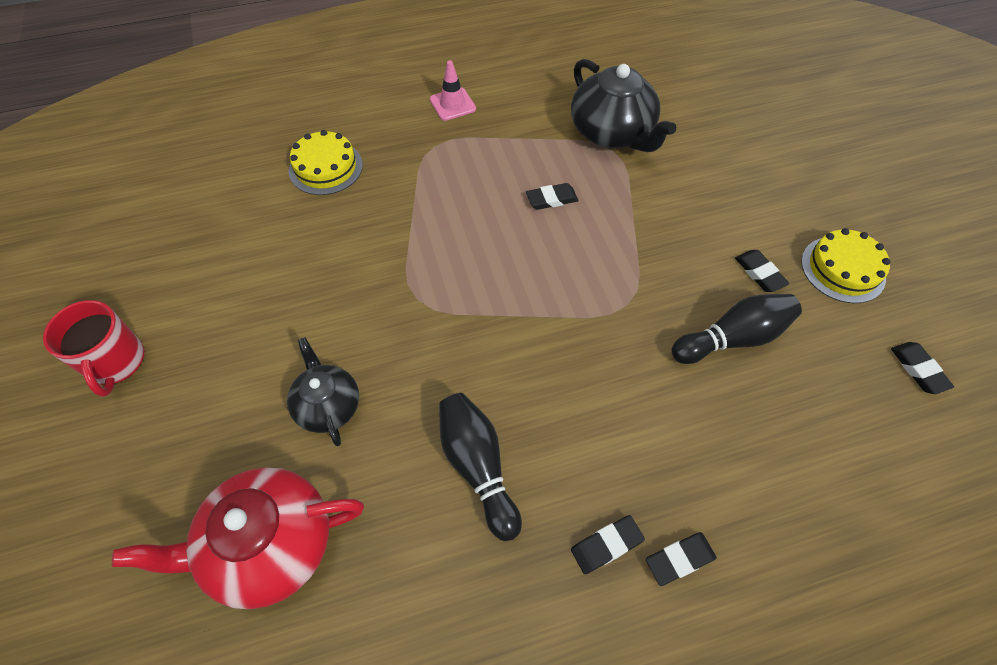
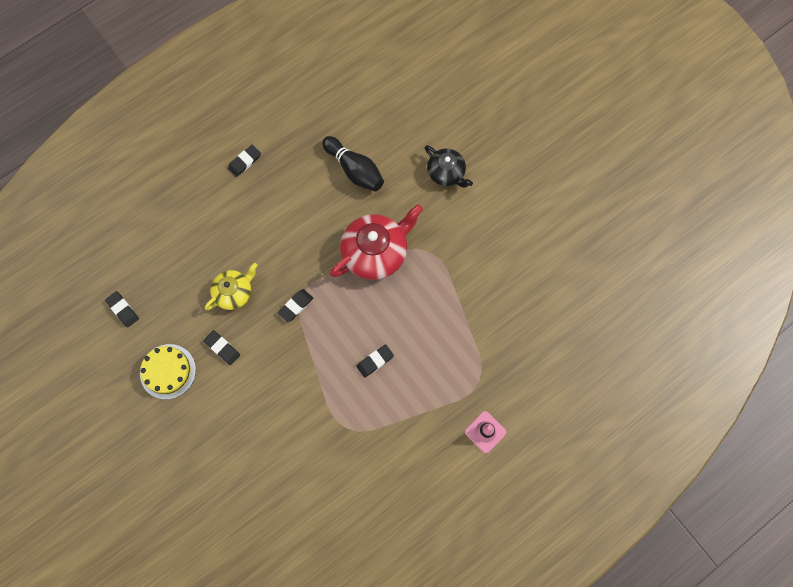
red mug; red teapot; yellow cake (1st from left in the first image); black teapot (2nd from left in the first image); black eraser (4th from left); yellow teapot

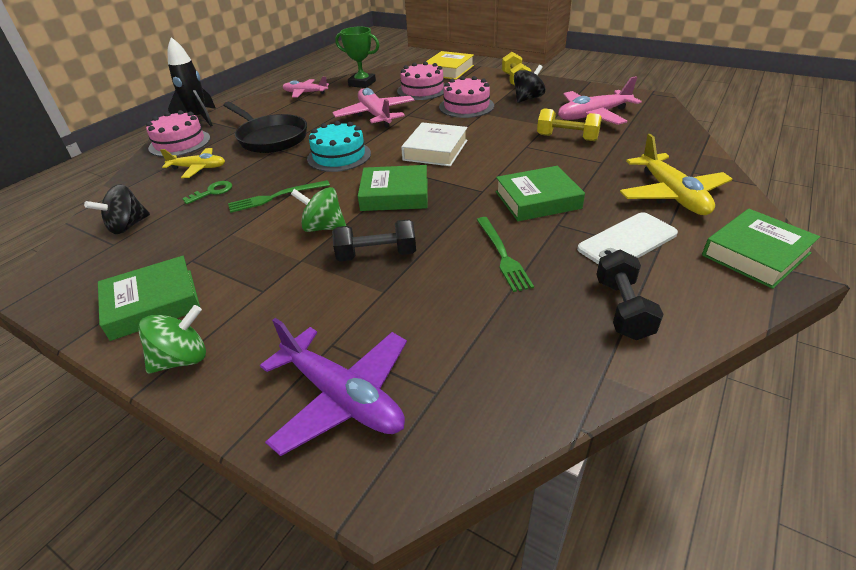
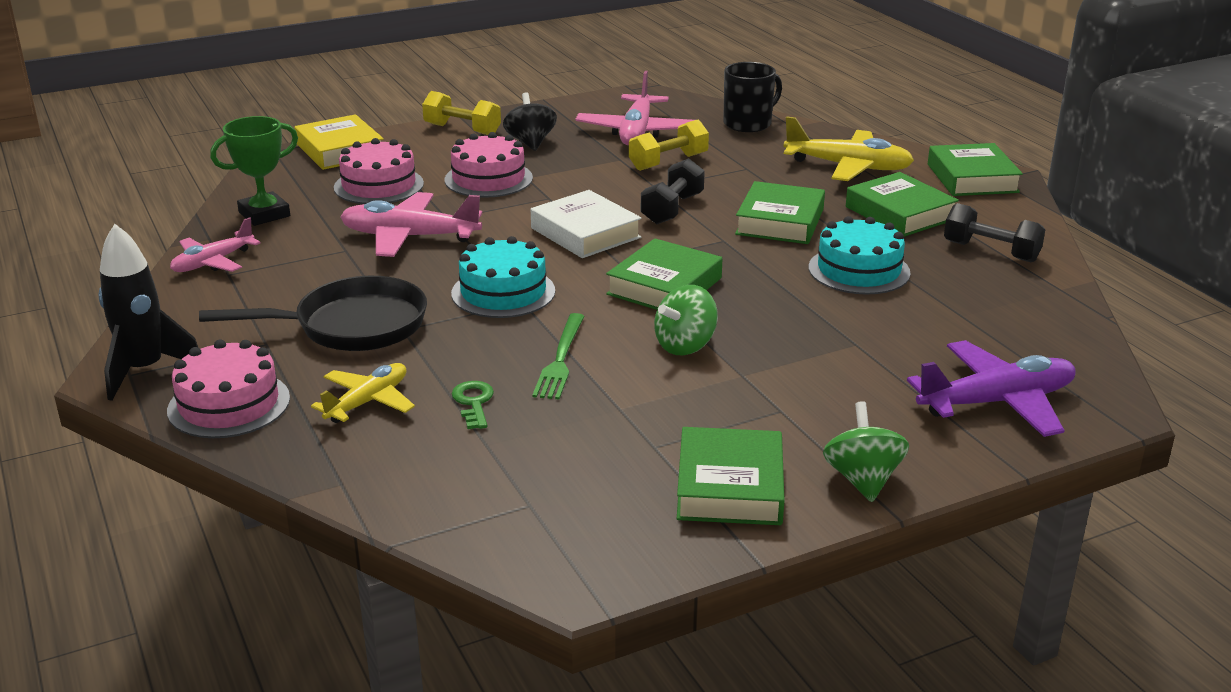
black spinning top (1st from left in the first image); black dumbbell (1st from left); turquoise cake (2nd from left); green book (4th from left); black mug

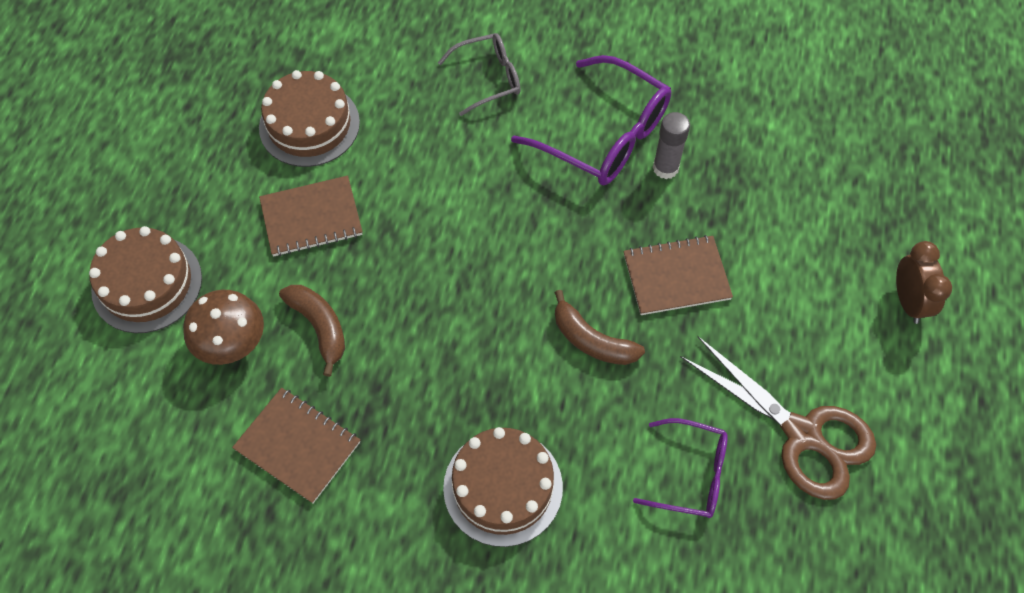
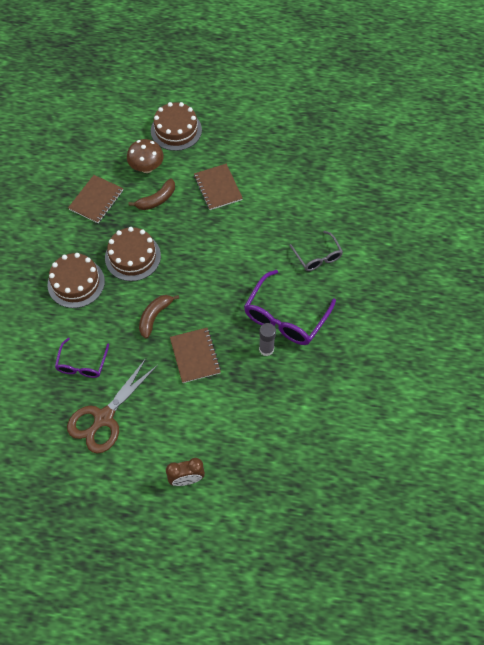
brown cake (2nd from left)

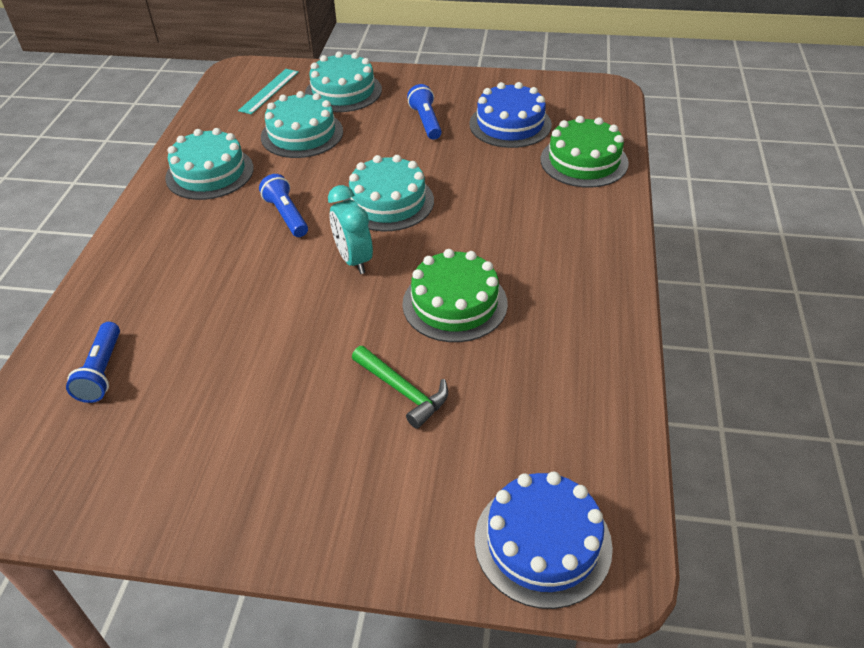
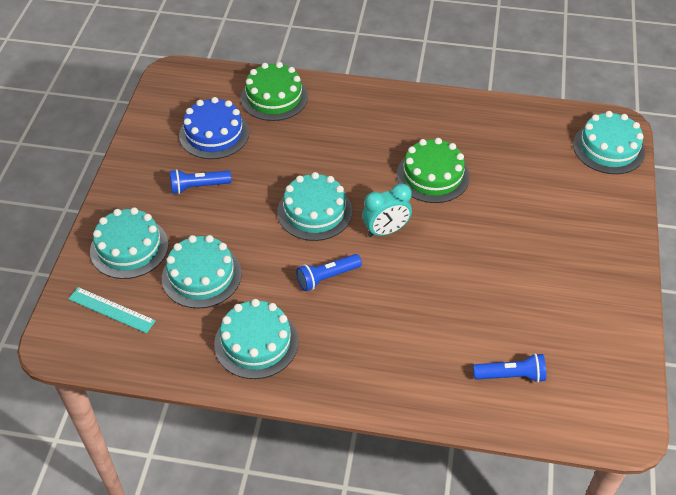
green hammer; turquoise cake (5th from left)

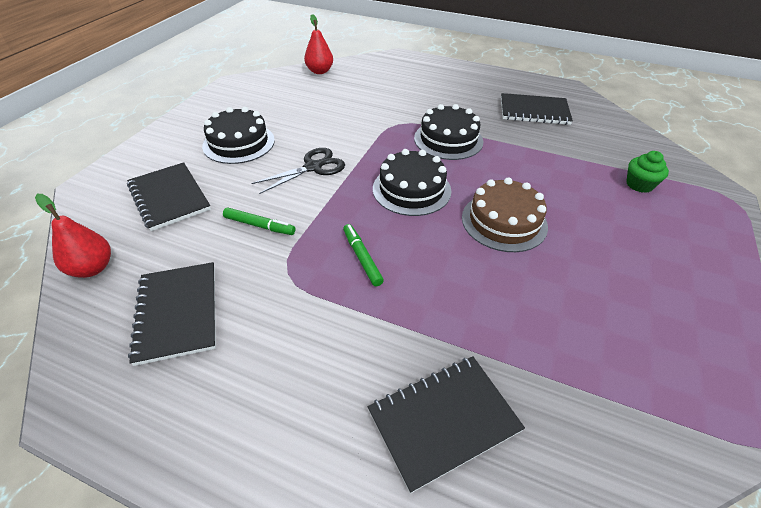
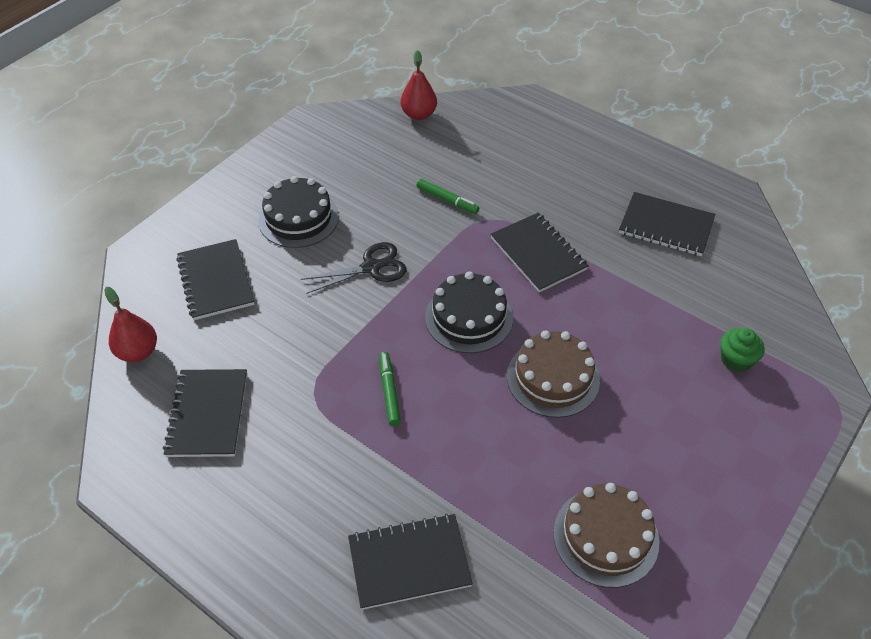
green marker (2nd from left); black notebook (4th from left); brown cake (2nd from left)

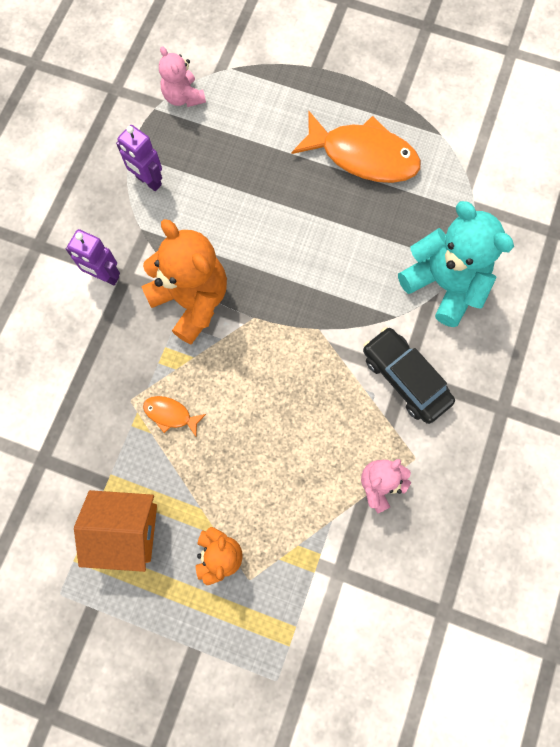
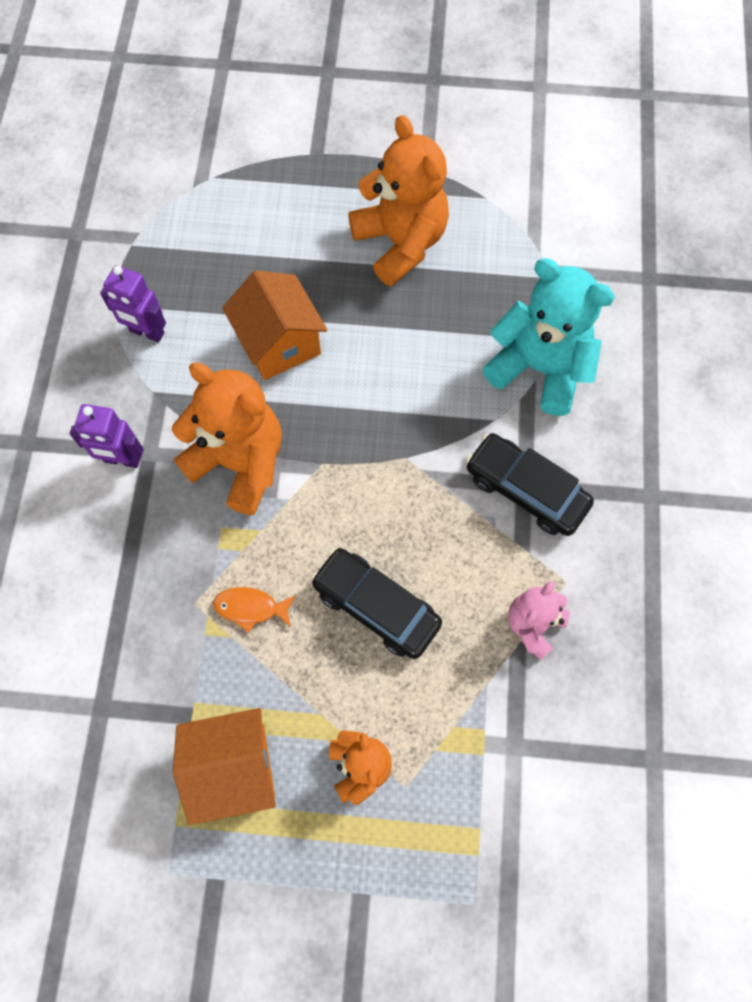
pink teddy bear (1st from left in the first image); orange teddy bear (3rd from left); orange house (2nd from left); black car (1st from left)

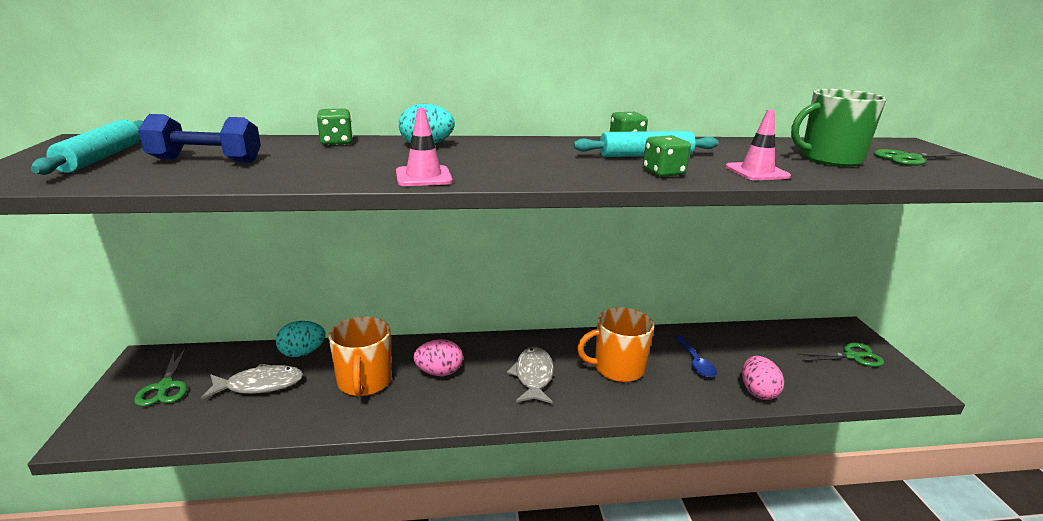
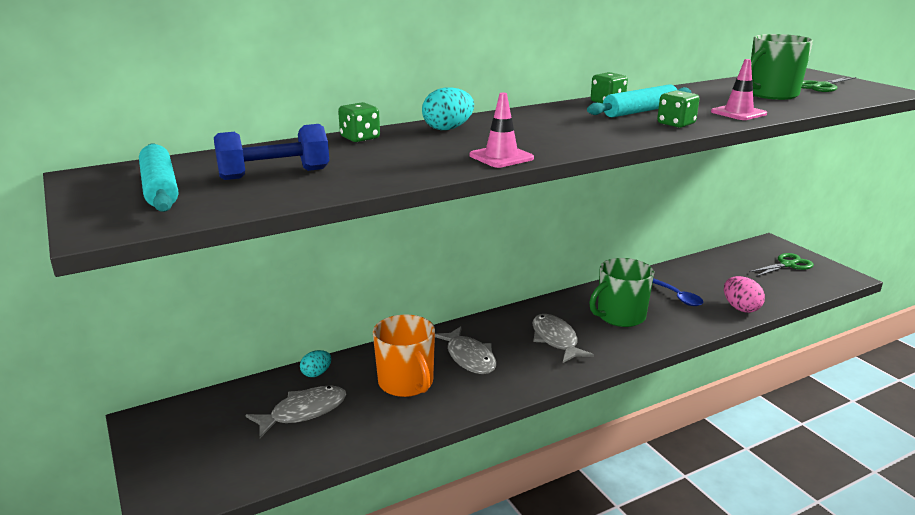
green scissors (1st from left in the first image); turquoise egg (1st from left); grey fish (2nd from left); green mug (1st from left)

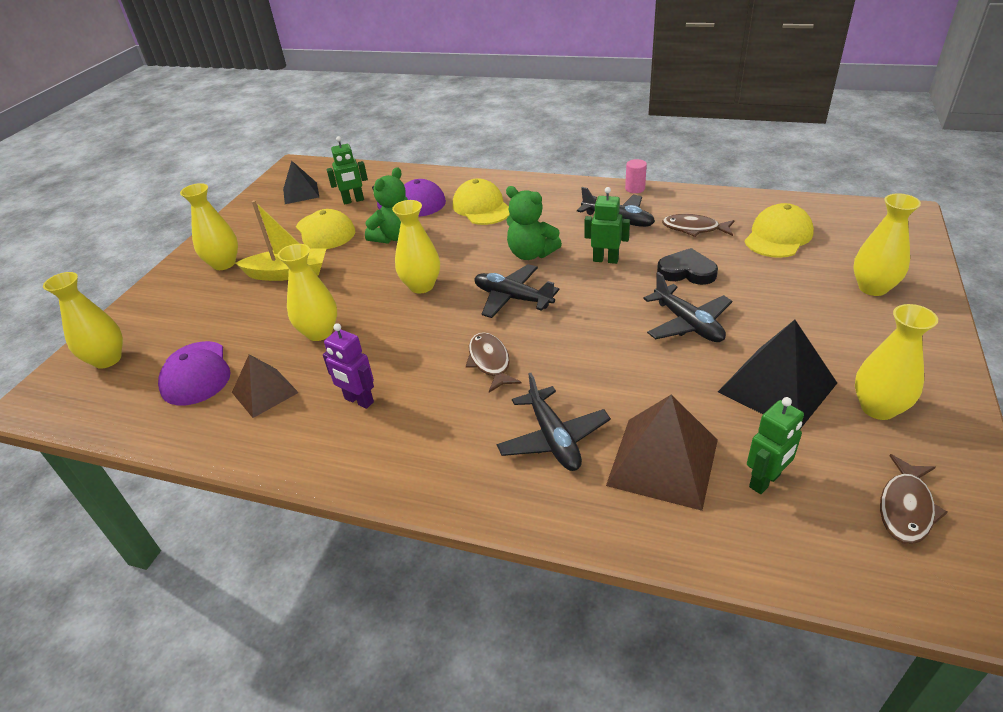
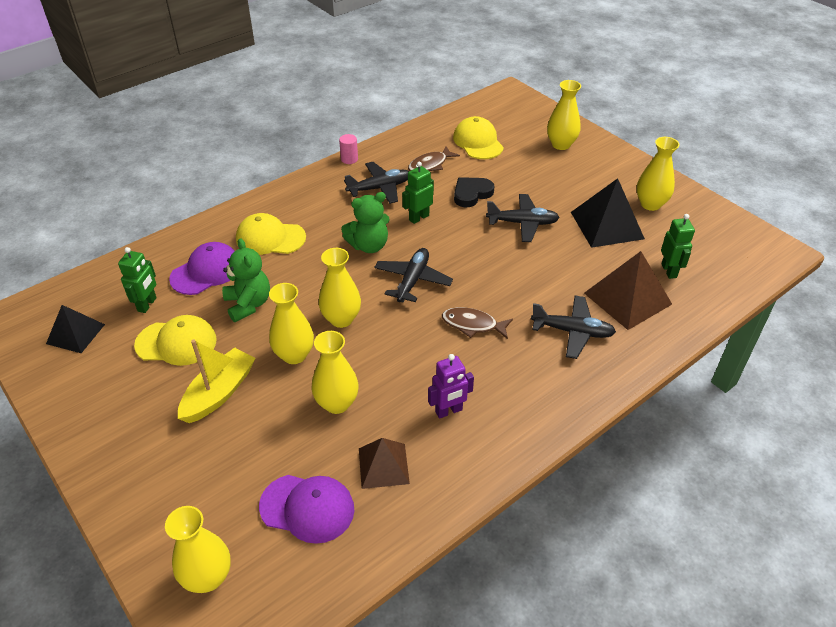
yellow vase (2nd from left); black plane (2nd from left); brown fish (3rd from left in the first image)

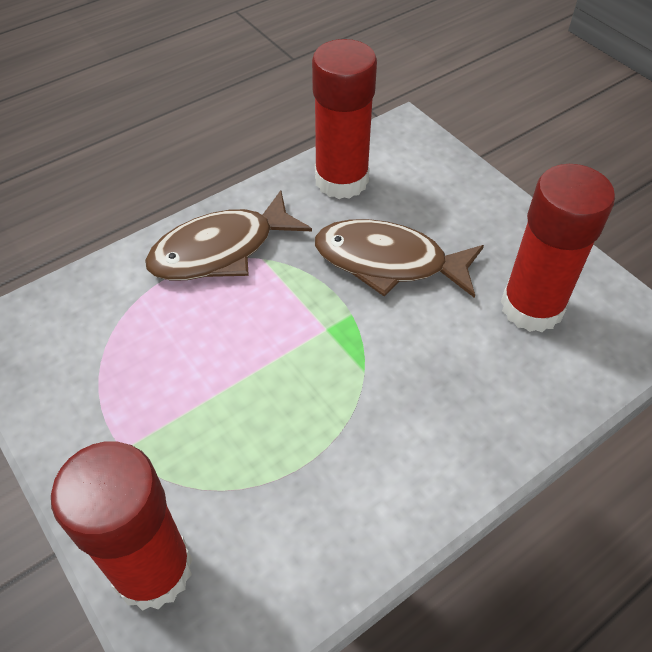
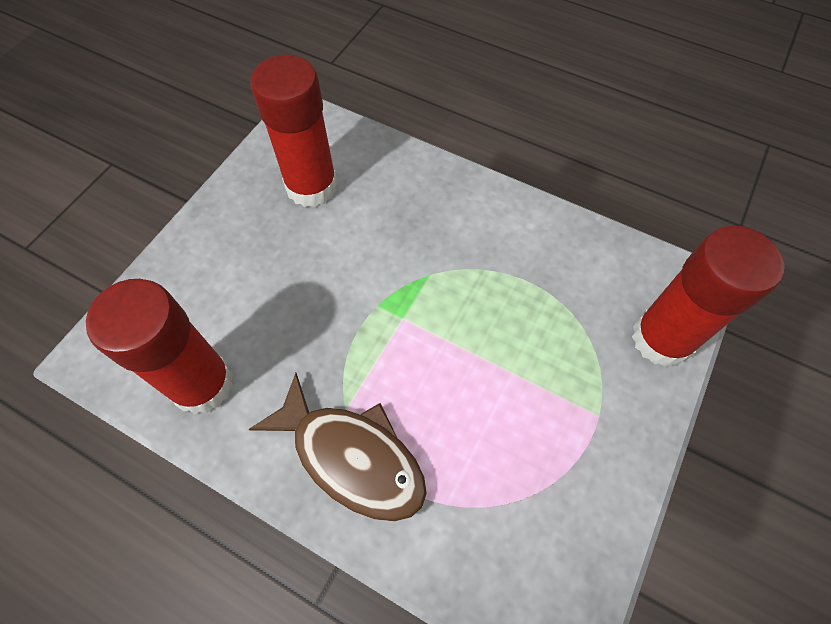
brown fish (2nd from left in the first image)

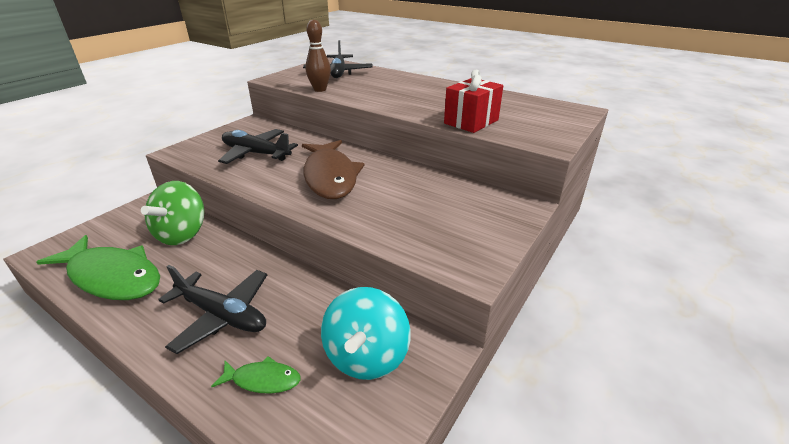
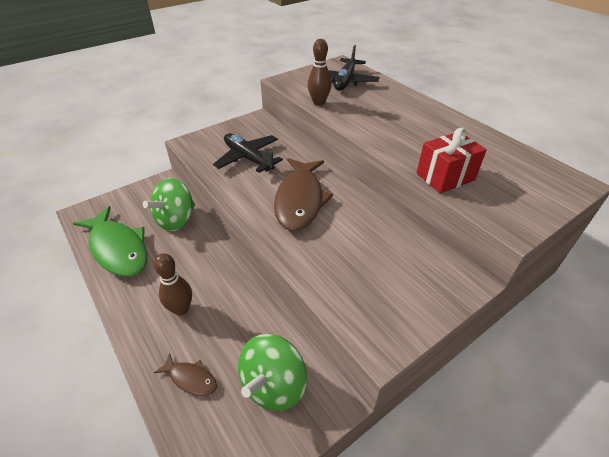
brown bowling pin (1st from left); brown fish (1st from left); green spinning top (2nd from left)

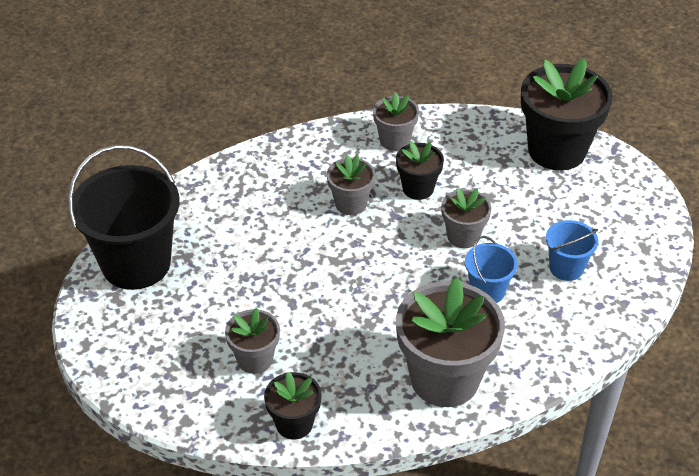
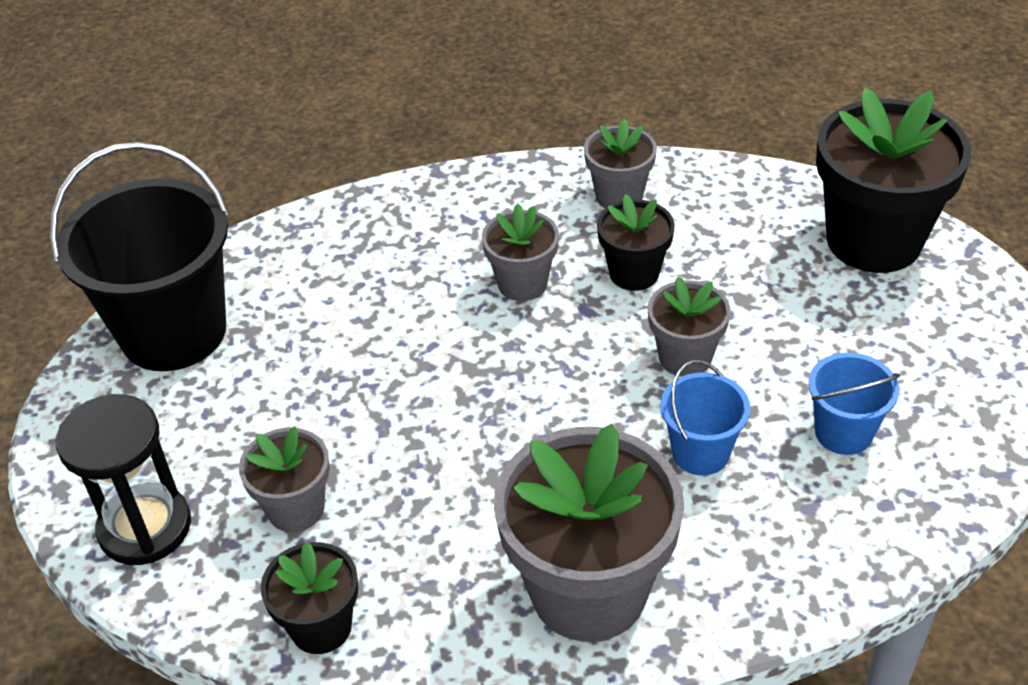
black hourglass

